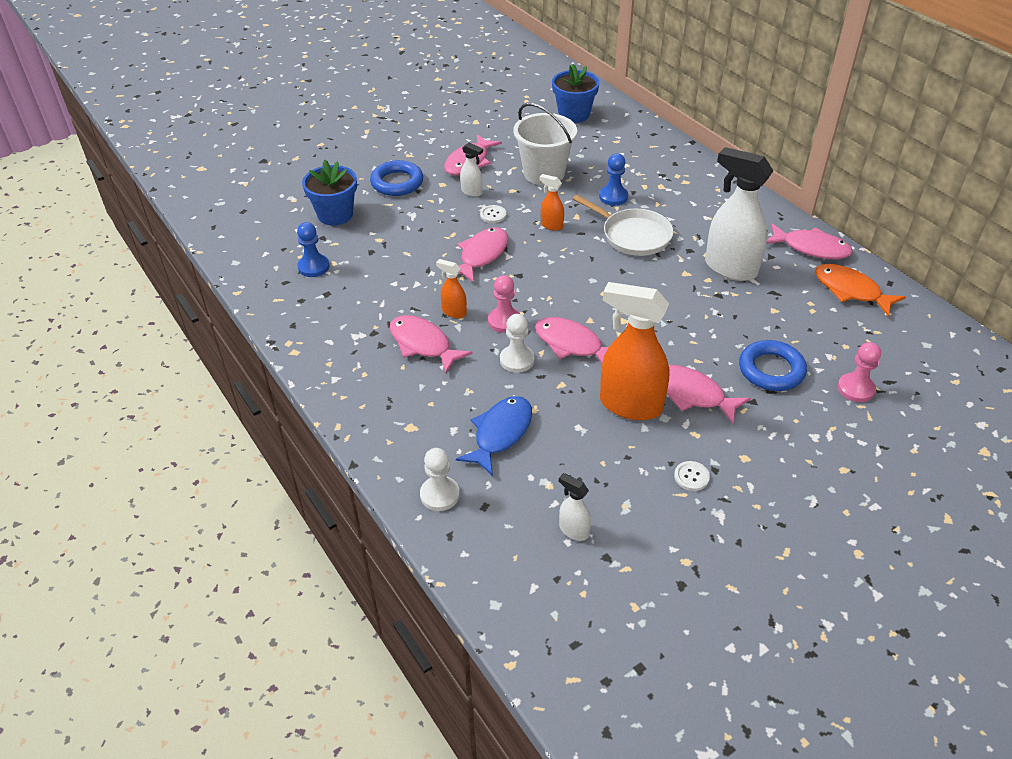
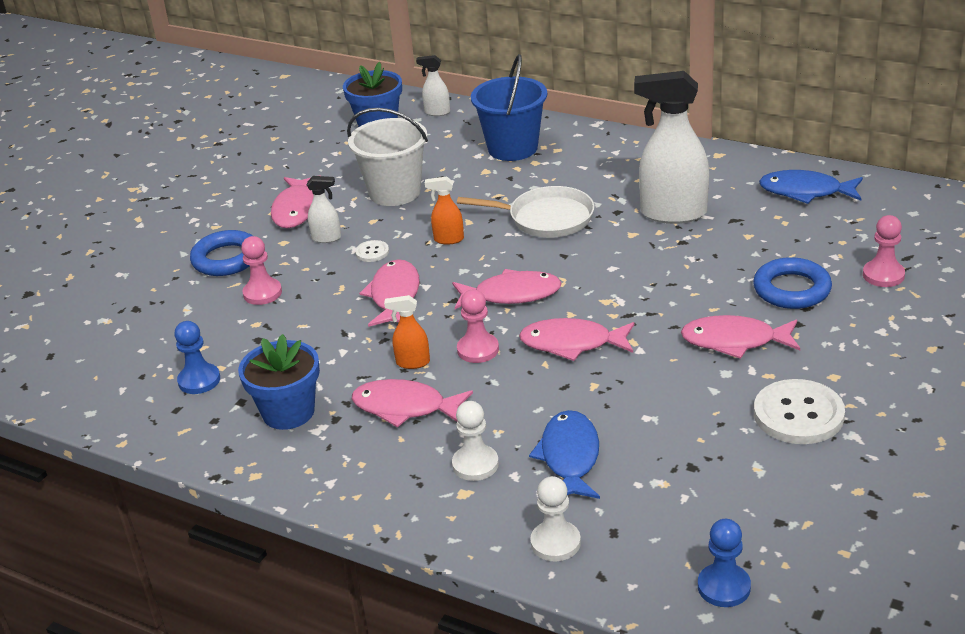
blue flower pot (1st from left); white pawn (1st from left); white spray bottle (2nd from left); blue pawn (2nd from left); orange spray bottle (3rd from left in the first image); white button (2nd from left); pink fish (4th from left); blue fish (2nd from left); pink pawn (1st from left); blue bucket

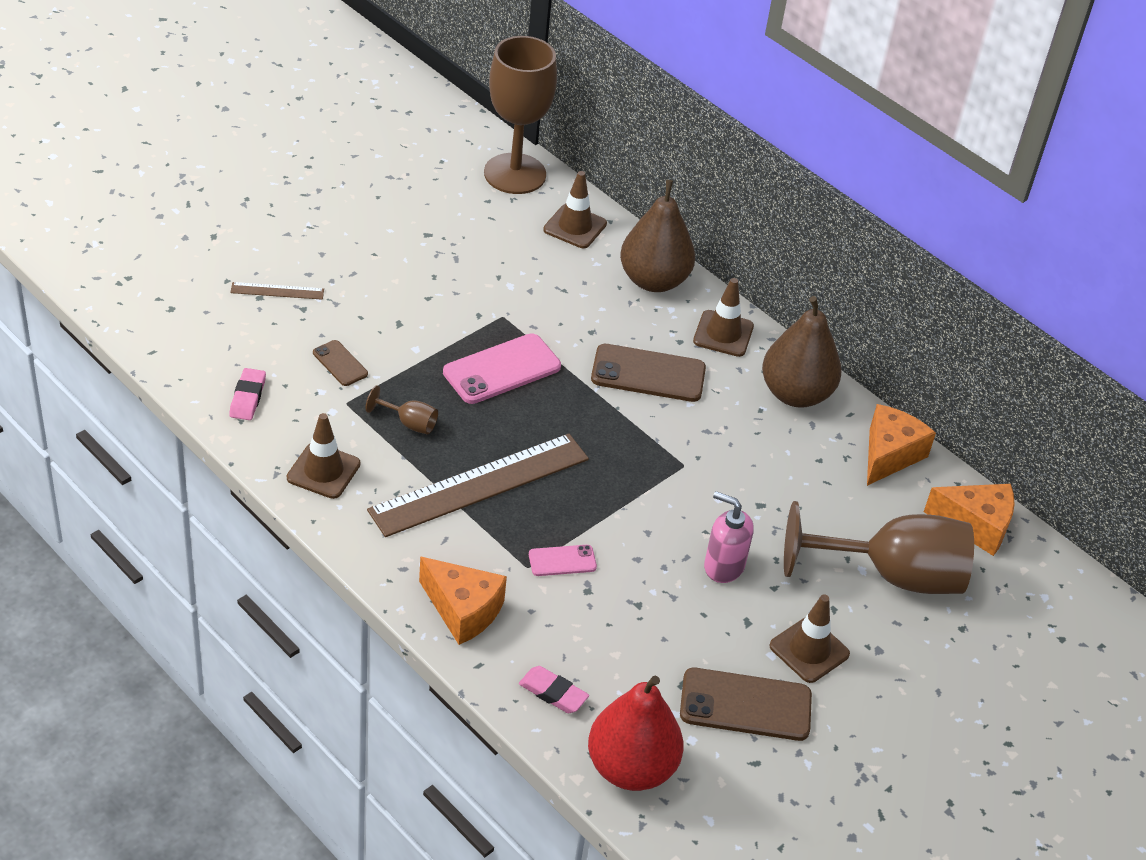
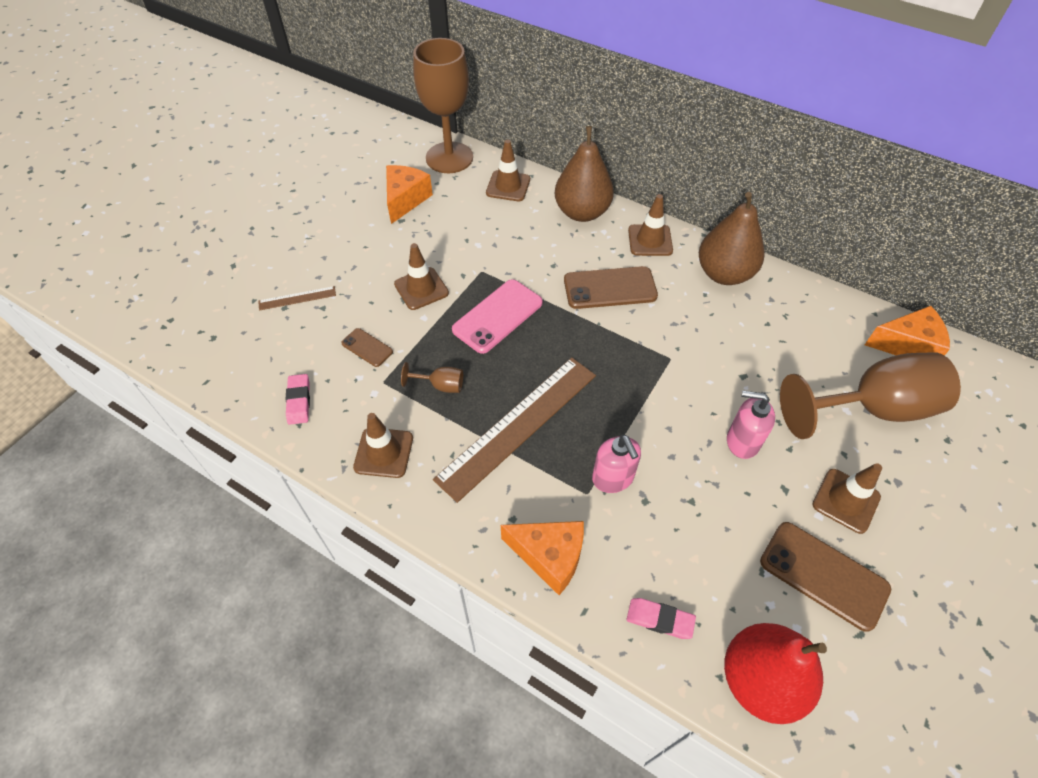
pink soap dispenser (1st from left); brown phone (3rd from left); orange cheese (1st from left); brown traffic cone (2nd from left)

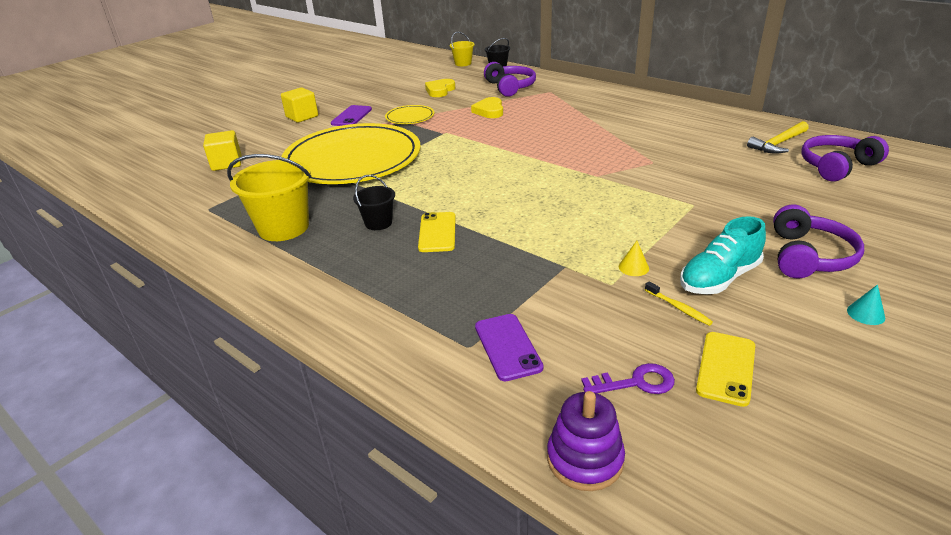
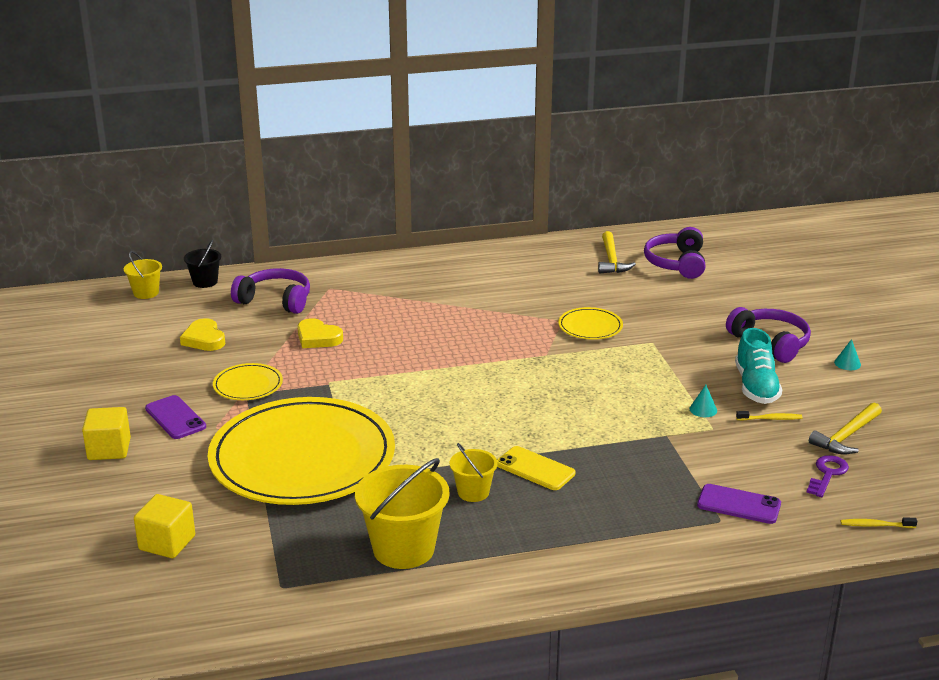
yellow bucket (3rd from left); yellow toothbrush (2nd from left); turquoise cone (1st from left); yellow hammer (2nd from left); yellow plate (3rd from left)

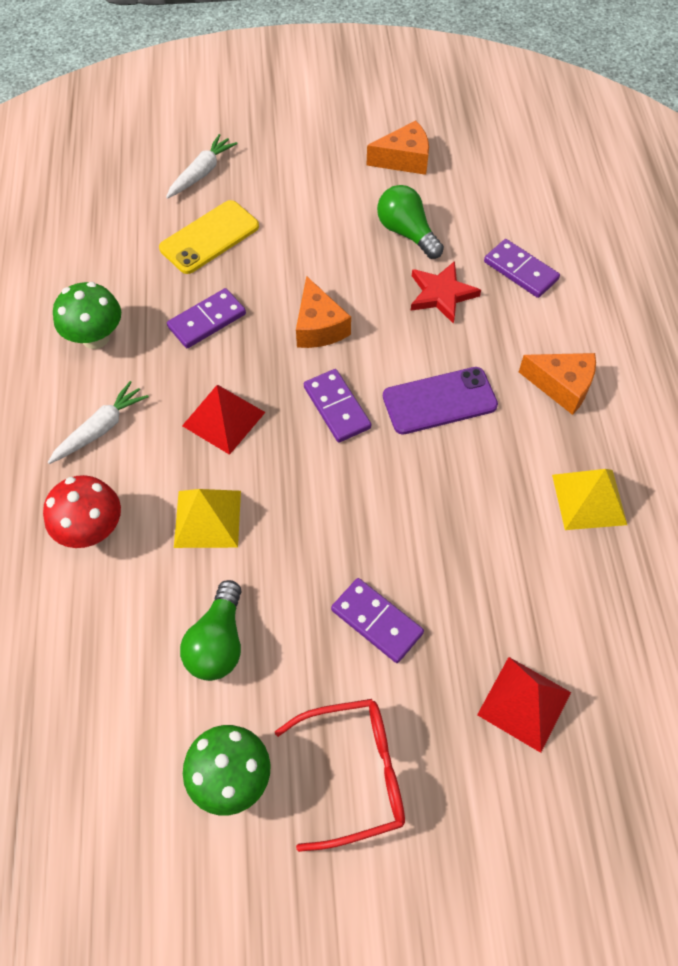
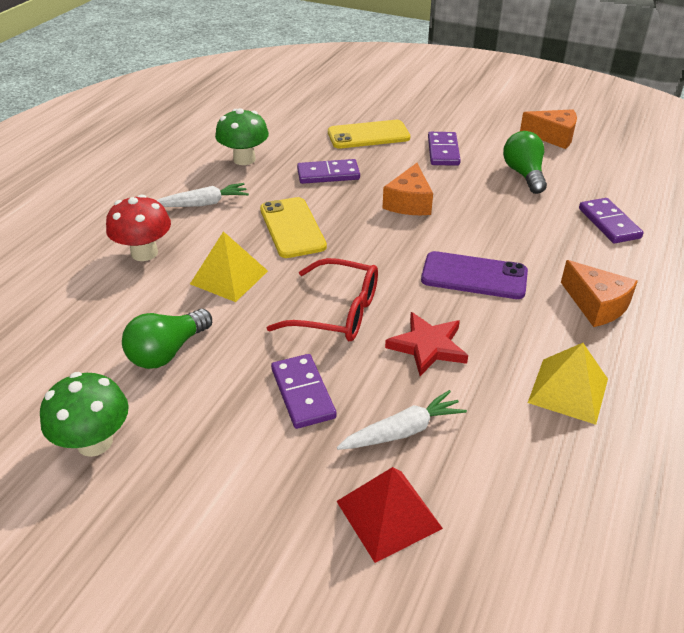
white carrot (2nd from left); yellow phone (1st from left); red glasses; purple domino (3rd from left); red star

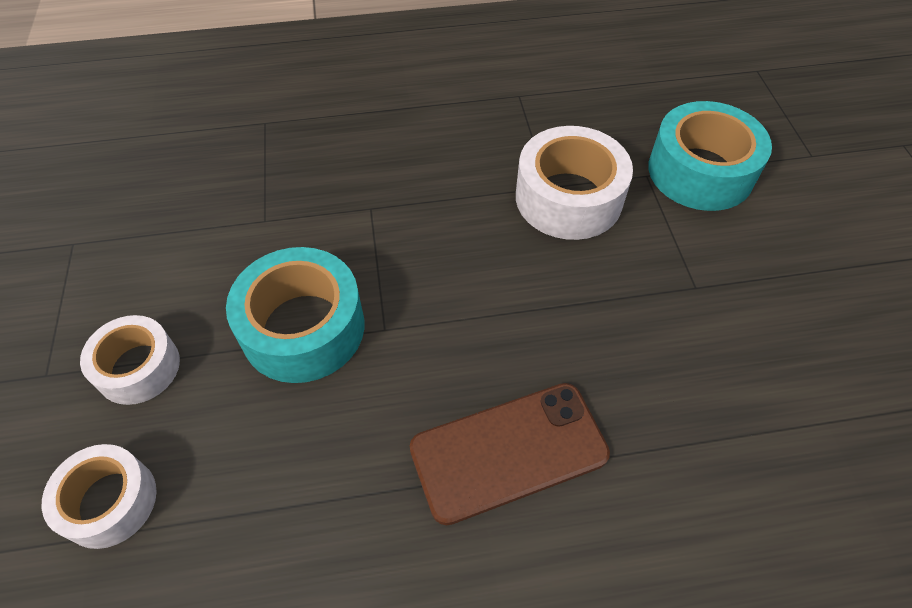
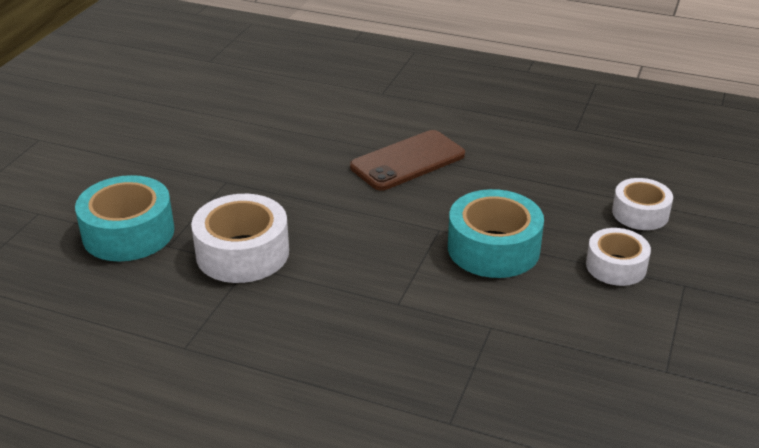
brown phone

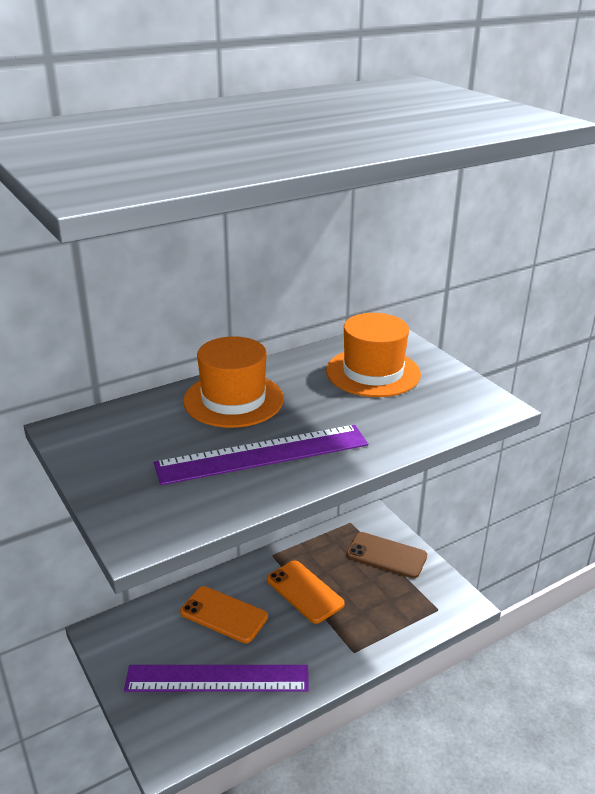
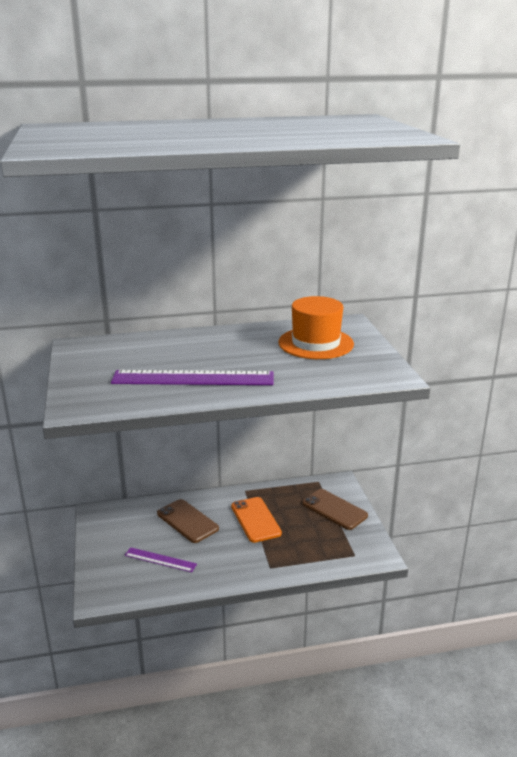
purple ruler (1st from left); brown phone (1st from left); orange hat (1st from left in the first image)

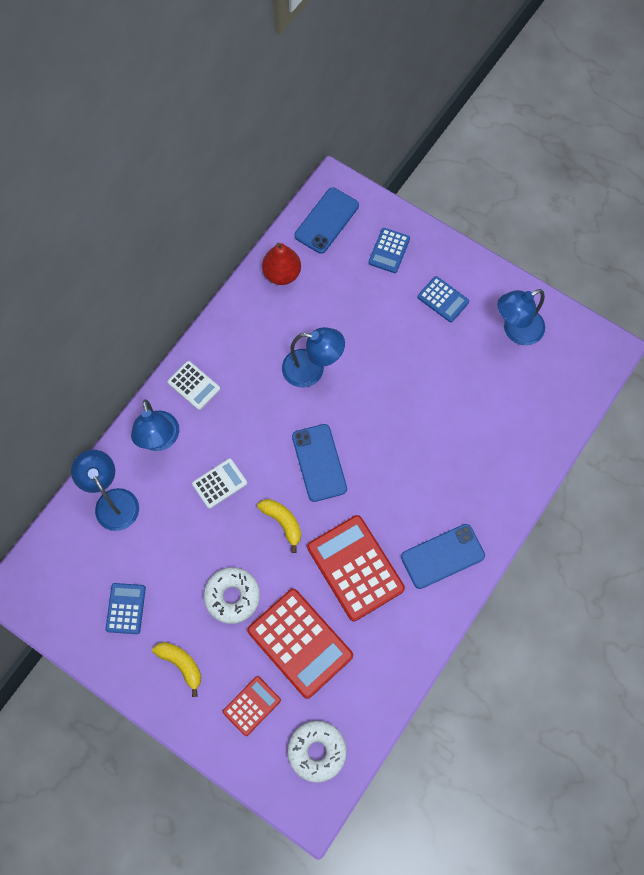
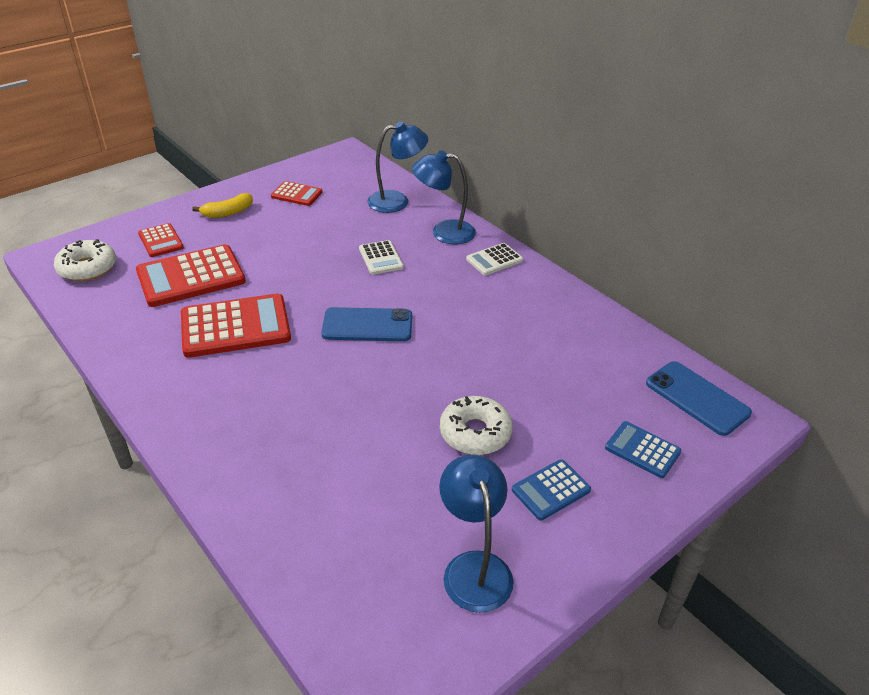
red calculator (4th from left); white donut (2nd from left); yellow banana (2nd from left in the first image); red pear; blue lamp (3rd from left in the first image); blue phone (3rd from left in the first image)

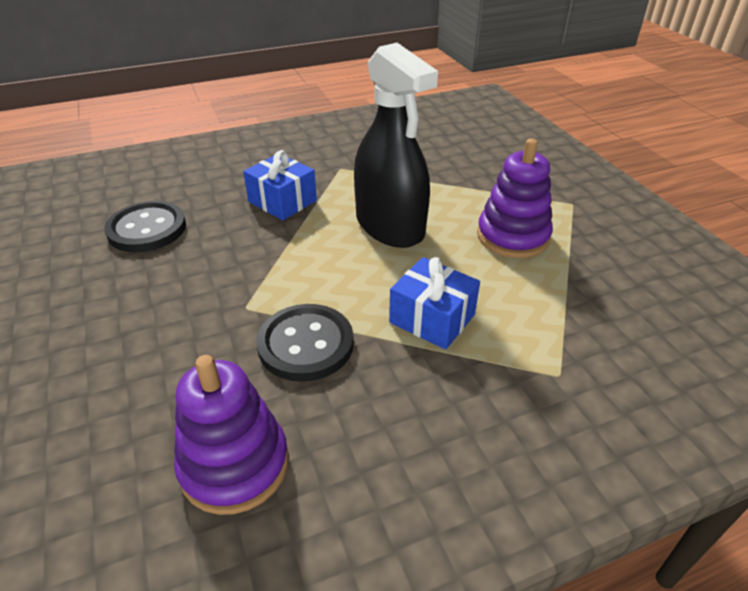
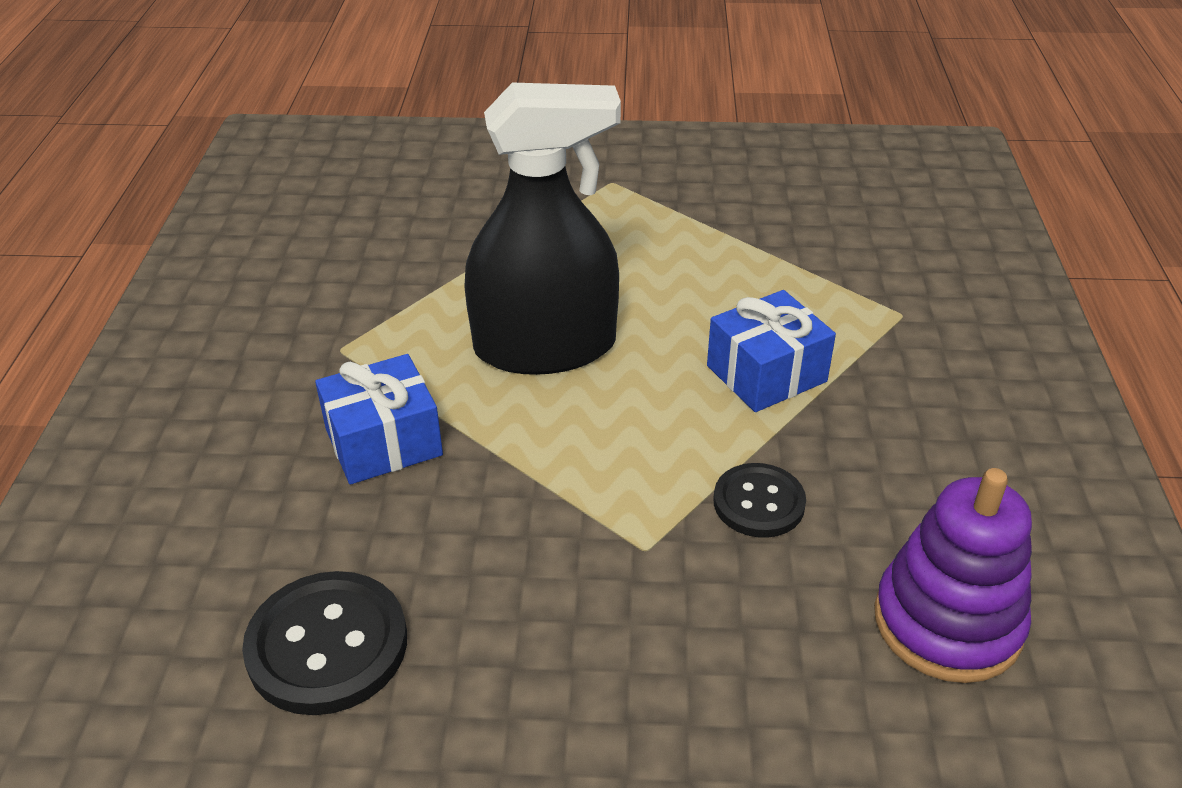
black button (2nd from left); purple stacking toy (2nd from left in the first image)

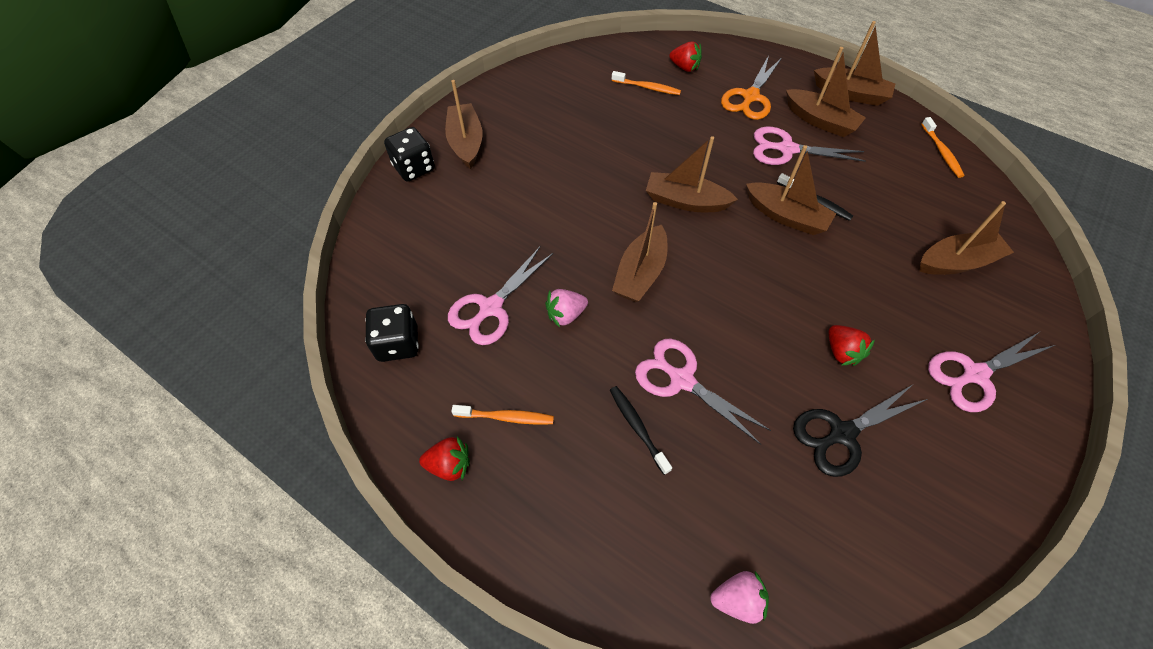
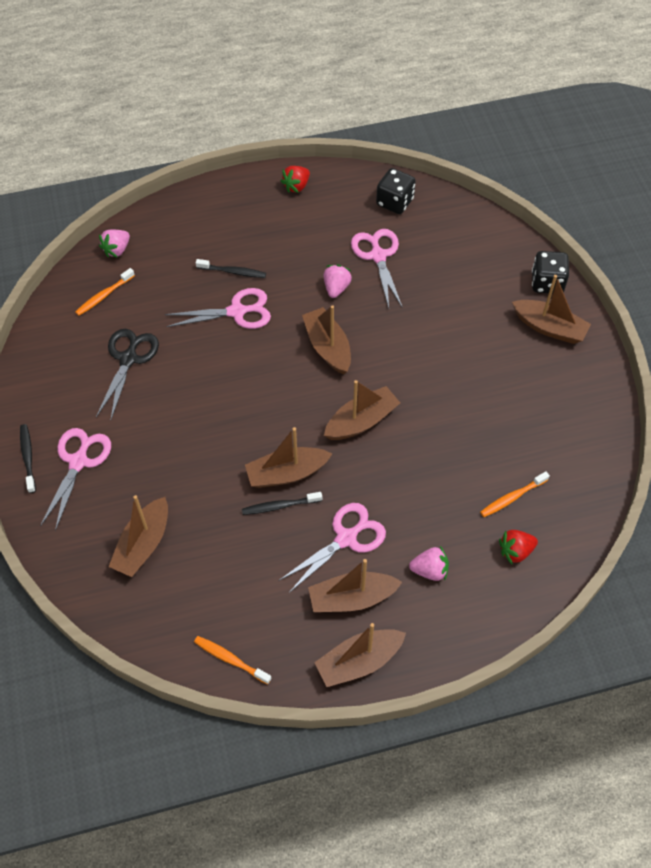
orange toothbrush (1st from left); pink strawberry (3rd from left); red strawberry (3rd from left in the first image); black toothbrush (1st from left)

